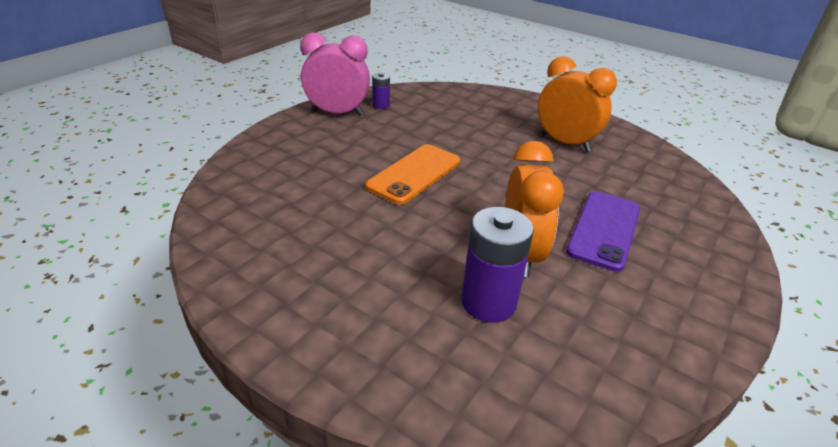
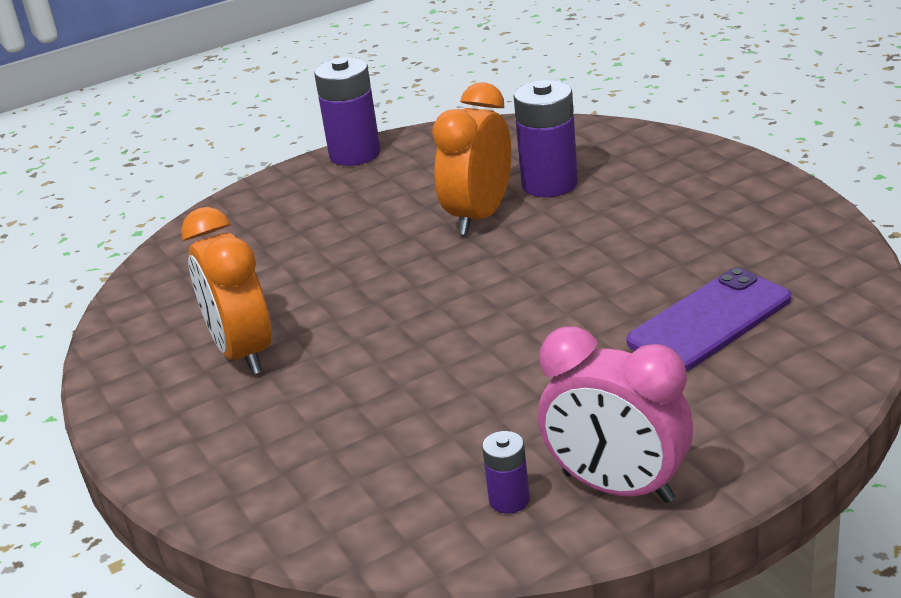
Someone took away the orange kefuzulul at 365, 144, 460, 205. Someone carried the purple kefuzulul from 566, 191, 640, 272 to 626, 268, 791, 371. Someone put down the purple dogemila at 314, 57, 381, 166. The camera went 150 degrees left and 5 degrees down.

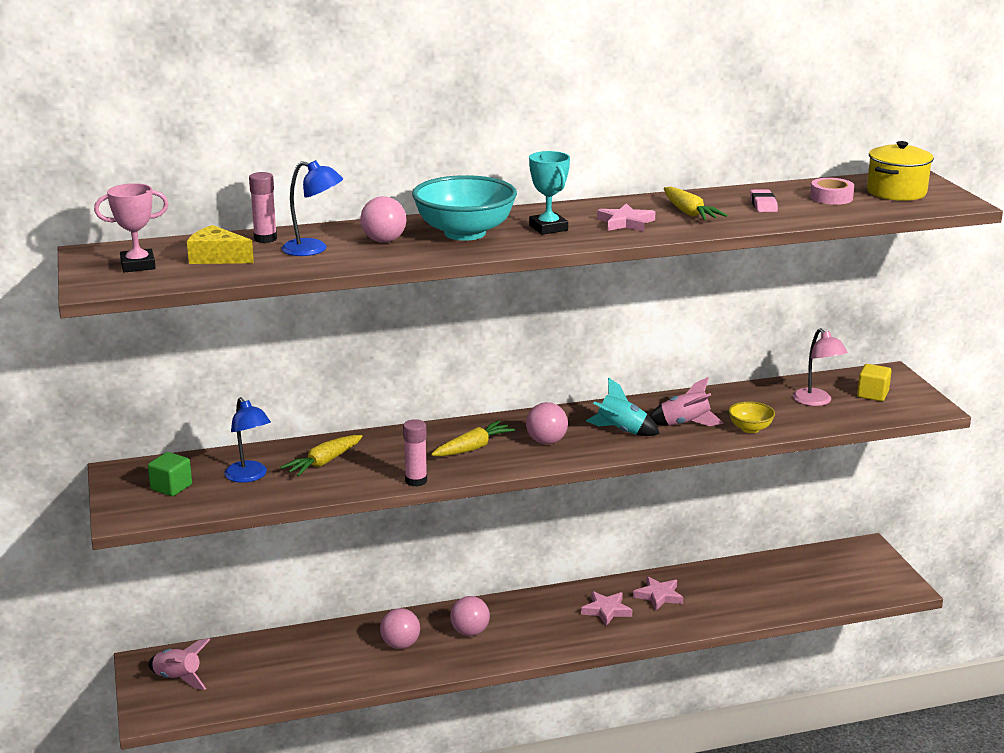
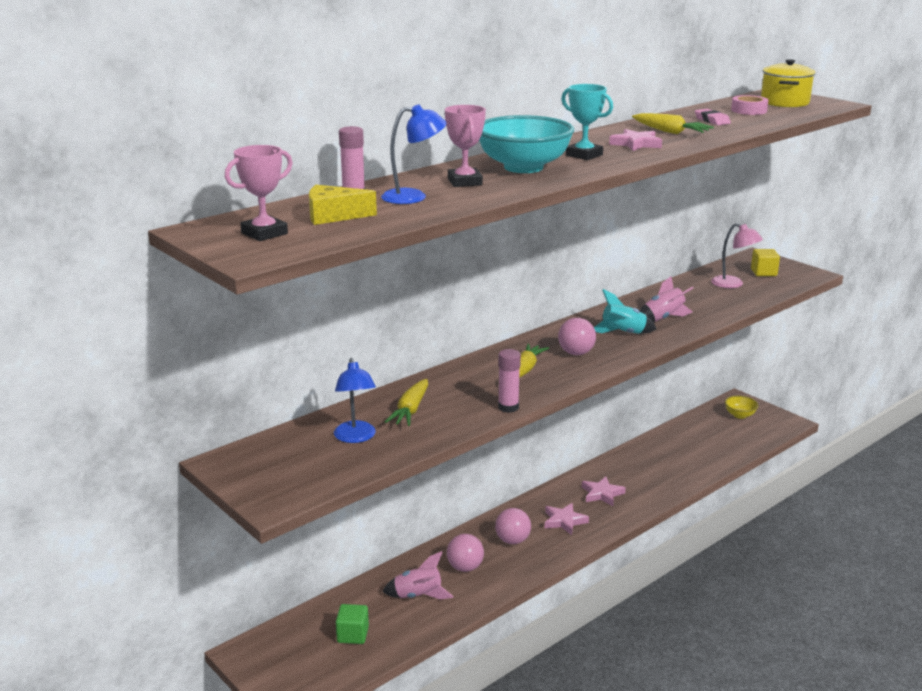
Someone swapped the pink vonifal at 360, 196, 406, 243 for the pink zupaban at 445, 105, 486, 187. Someone rotated the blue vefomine at 224, 397, 271, 483 by 45 degrees clockwise. Someone carried the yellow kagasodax from 728, 401, 775, 433 to 725, 396, 759, 419. Someone carried the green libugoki from 148, 452, 192, 496 to 336, 604, 369, 644. Someone carried the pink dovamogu from 633, 576, 683, 611 to 544, 503, 589, 535. Someone carried the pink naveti from 148, 638, 211, 690 to 382, 551, 454, 600. The camera went 25 degrees left and 0 degrees up.

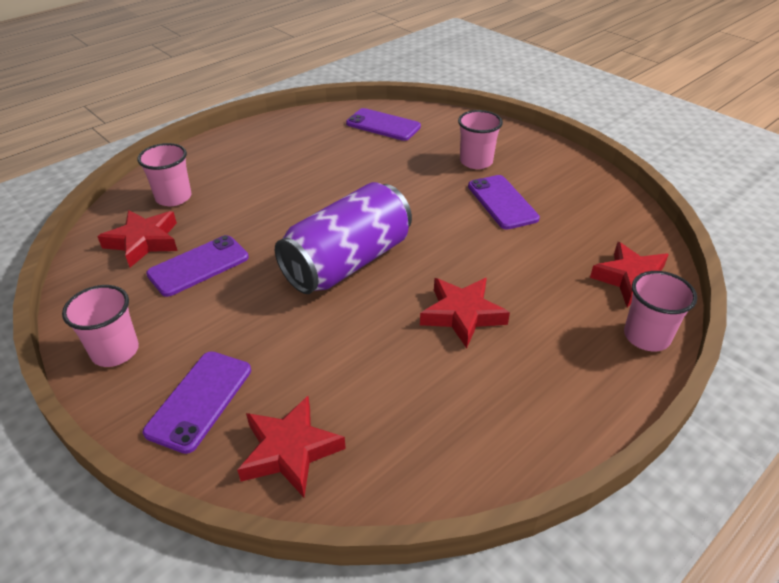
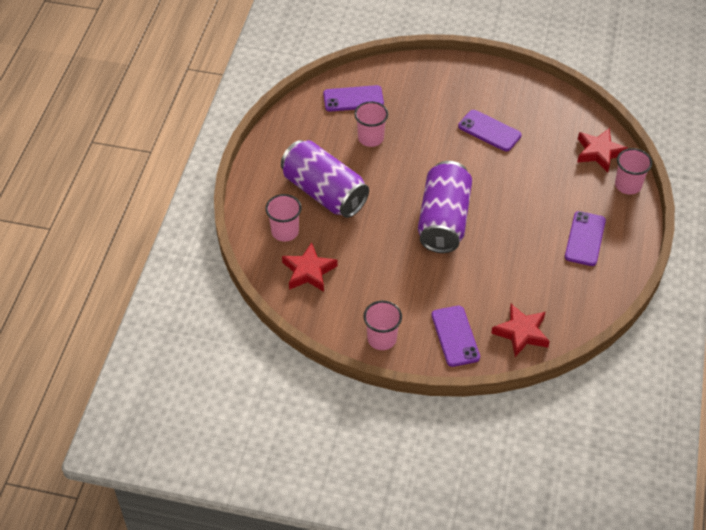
Someone carried the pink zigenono from 458, 110, 503, 169 to 354, 102, 388, 147. Someone carried the purple kefuzulul from 146, 235, 249, 297 to 565, 211, 606, 266. Someone took away the red dovamogu at 420, 278, 510, 348. Someone put down the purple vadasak at 281, 140, 369, 218. The camera went 35 degrees left and 10 degrees up.

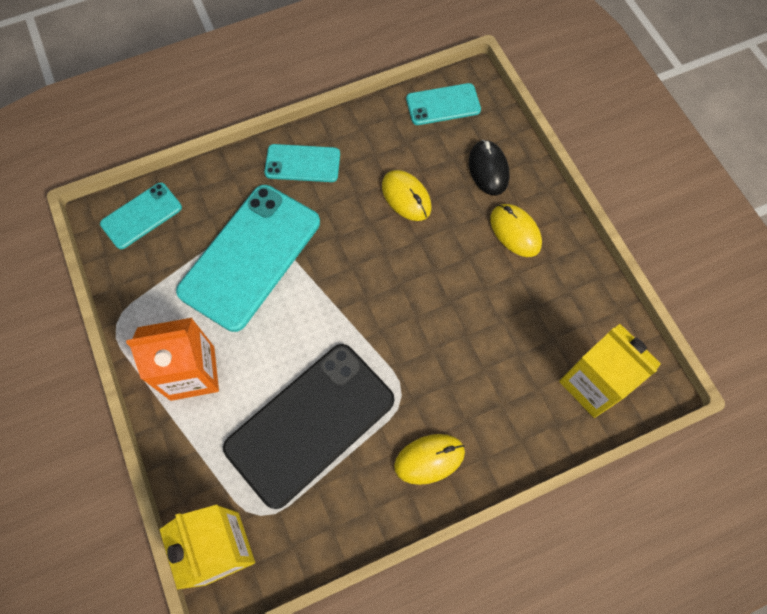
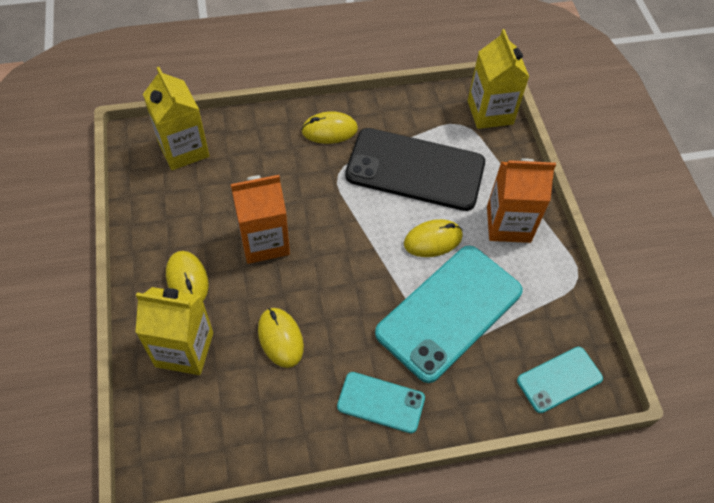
Someone took away the turquoise kefuzulul at 406, 83, 481, 125. Someone swapped the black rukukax at 469, 140, 510, 195 for the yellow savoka at 135, 287, 213, 375. Someone rotated the black kefuzulul at 223, 344, 395, 509 by 45 degrees clockwise. Someone put down the orange savoka at 231, 175, 290, 264. Someone put down the yellow rukukax at 404, 219, 463, 257. The camera went 170 degrees left and 10 degrees down.

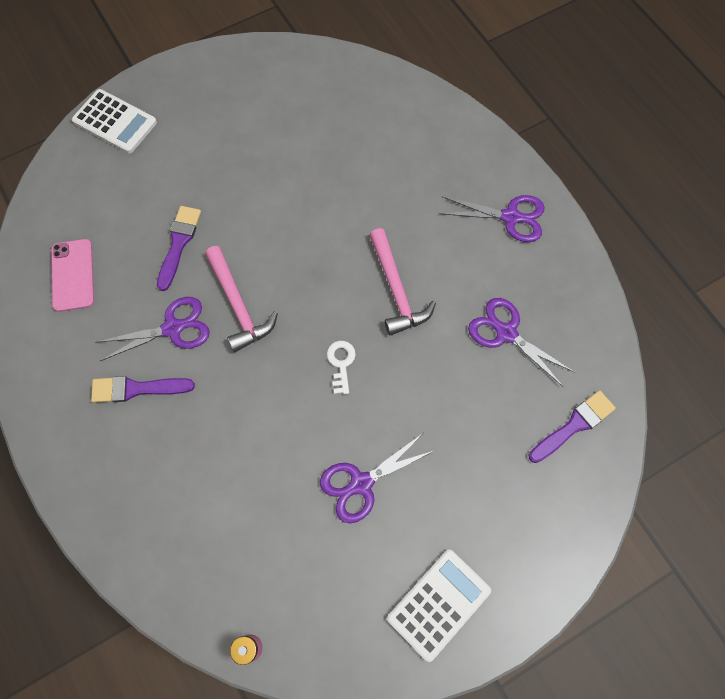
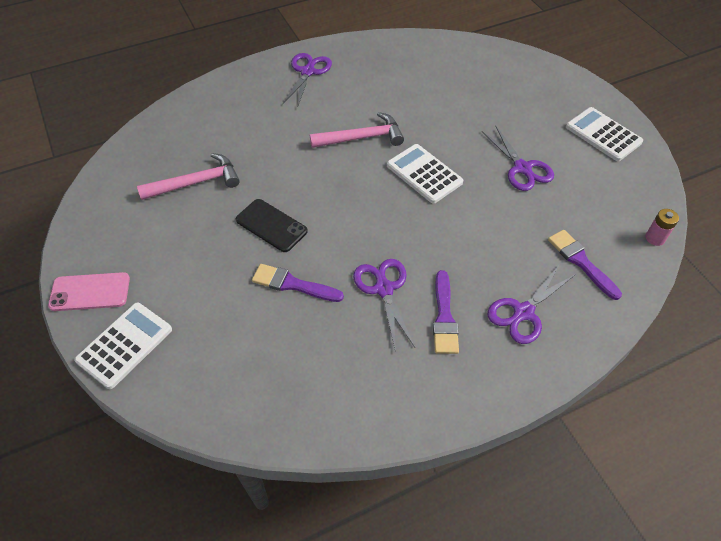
Someone carried the pink kefuzulul from 51, 239, 94, 312 to 48, 272, 130, 311. Someone carried the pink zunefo from 205, 246, 278, 352 to 137, 153, 240, 200. Someone carried the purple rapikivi from 468, 298, 574, 387 to 487, 264, 576, 344. Someone swapped the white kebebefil at 327, 341, 356, 394 for the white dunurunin at 387, 144, 463, 204. Someone carried the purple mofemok from 529, 390, 616, 463 to 548, 230, 622, 300. Someone put down the black kefuzulul at 236, 199, 308, 252. The camera went 85 degrees left and 15 degrees down.

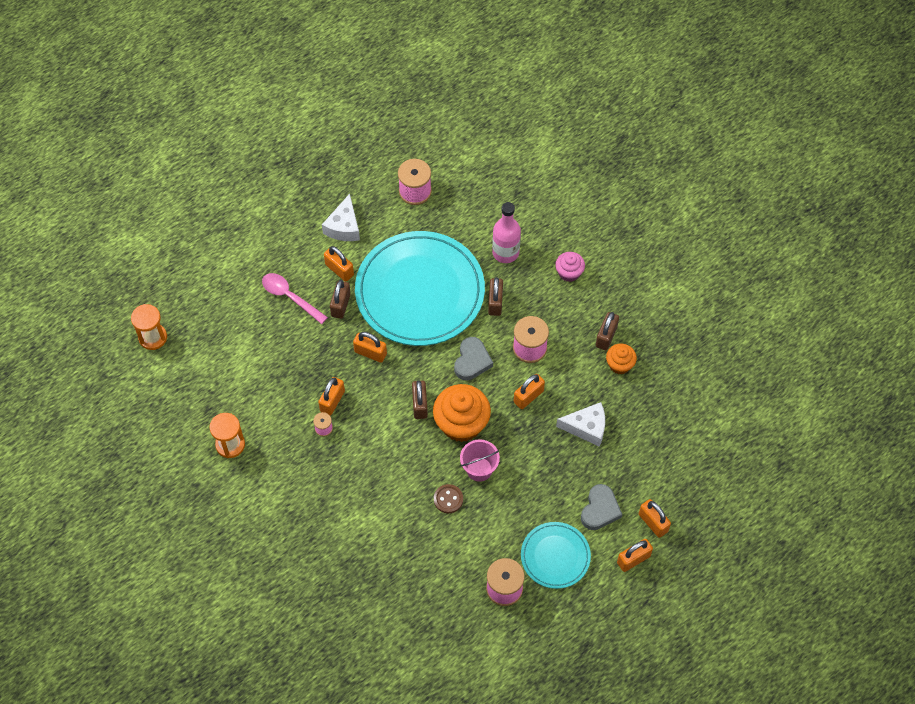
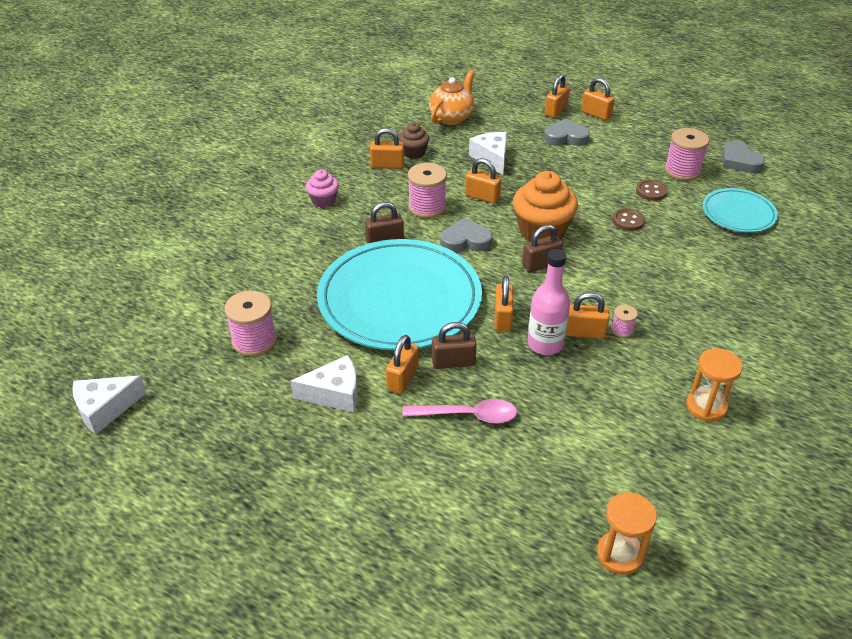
Someone carried the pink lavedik from 492, 202, 521, 263 to 527, 249, 570, 355. Someone rotated the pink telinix at 262, 273, 328, 324 by 105 degrees counterclockwise. Someone repainted the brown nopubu at 596, 312, 619, 350, which became the orange nopubu at 370, 128, 404, 169. Someone repainted the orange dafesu at 606, 343, 637, 374, which became the brown dafesu at 399, 123, 429, 159. Someone took away the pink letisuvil at 460, 439, 500, 482. Someone carried the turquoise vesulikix from 521, 522, 591, 589 to 702, 188, 778, 233. Someone put down the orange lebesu at 429, 70, 474, 125. Someone put down the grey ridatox at 722, 141, 765, 173. Someone put down the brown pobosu at 636, 180, 667, 201. Someone put down the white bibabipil at 72, 376, 146, 434. The camera went 110 degrees left and 20 degrees down.

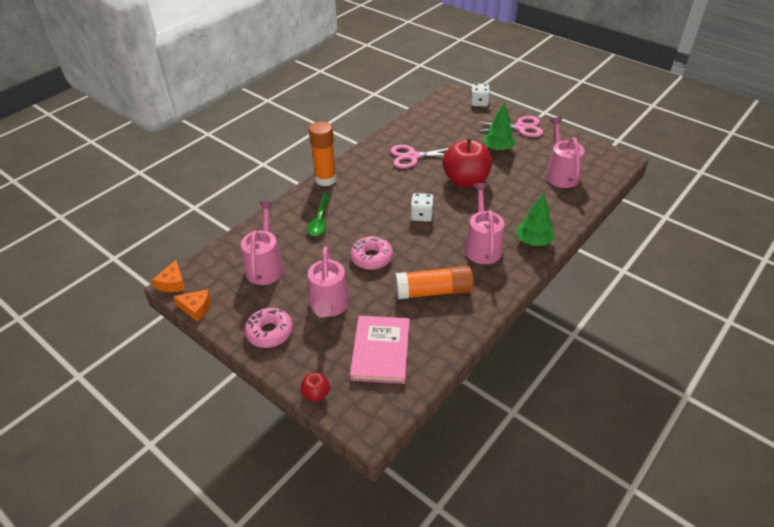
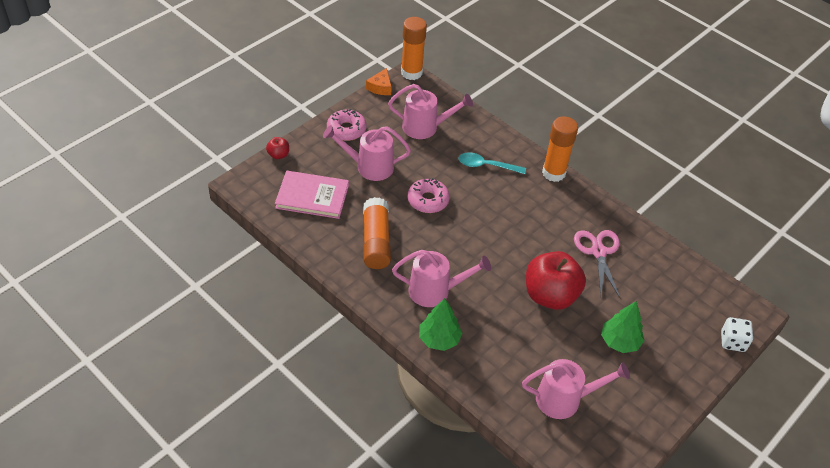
Someone took away the pink rapikivi at 475, 116, 543, 137. Someone took away the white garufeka at 410, 193, 434, 222. Someone repainted the green telinix at 307, 194, 330, 236, which became the turquoise telinix at 458, 152, 526, 174. Someone swapped the orange bibabipil at 152, 260, 186, 292 for the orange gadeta at 401, 17, 427, 80. The camera went 90 degrees right and 5 degrees up.

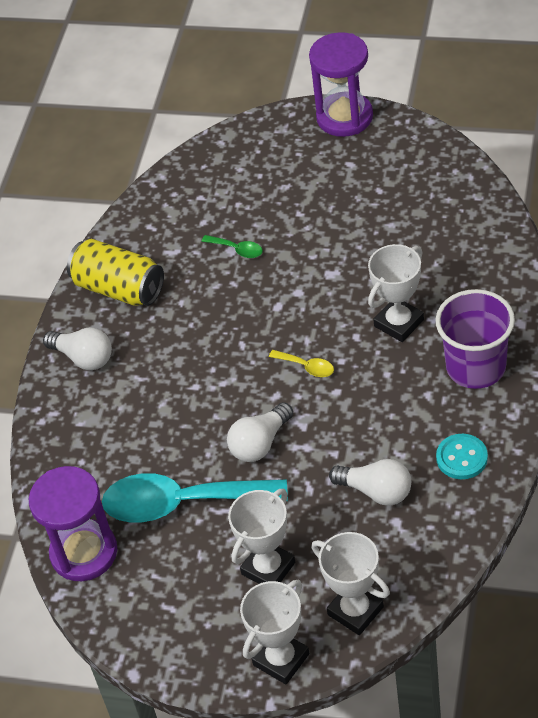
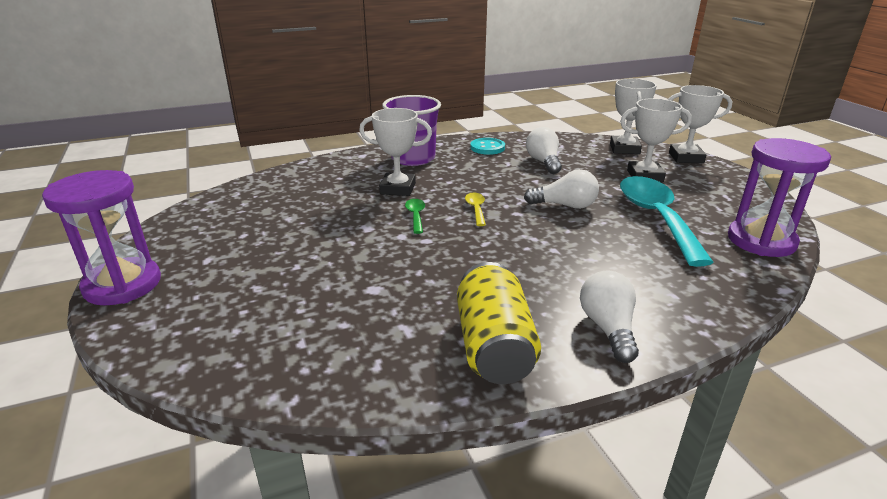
Someone carried the green telinix from 202, 235, 263, 258 to 405, 199, 425, 234. Someone rotated the turquoise telinix at 102, 473, 288, 522 by 150 degrees counterclockwise. The camera went 130 degrees left and 20 degrees down.

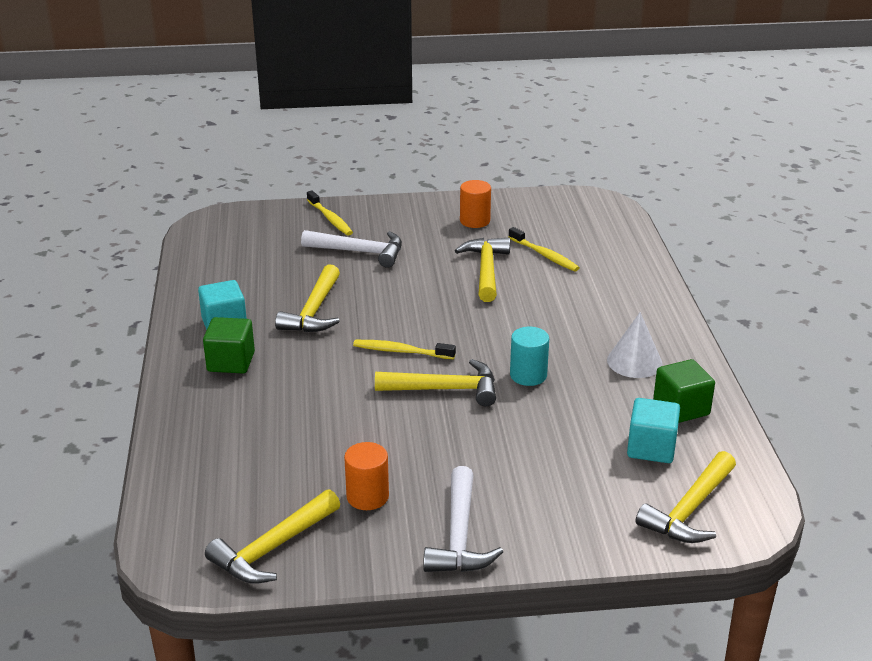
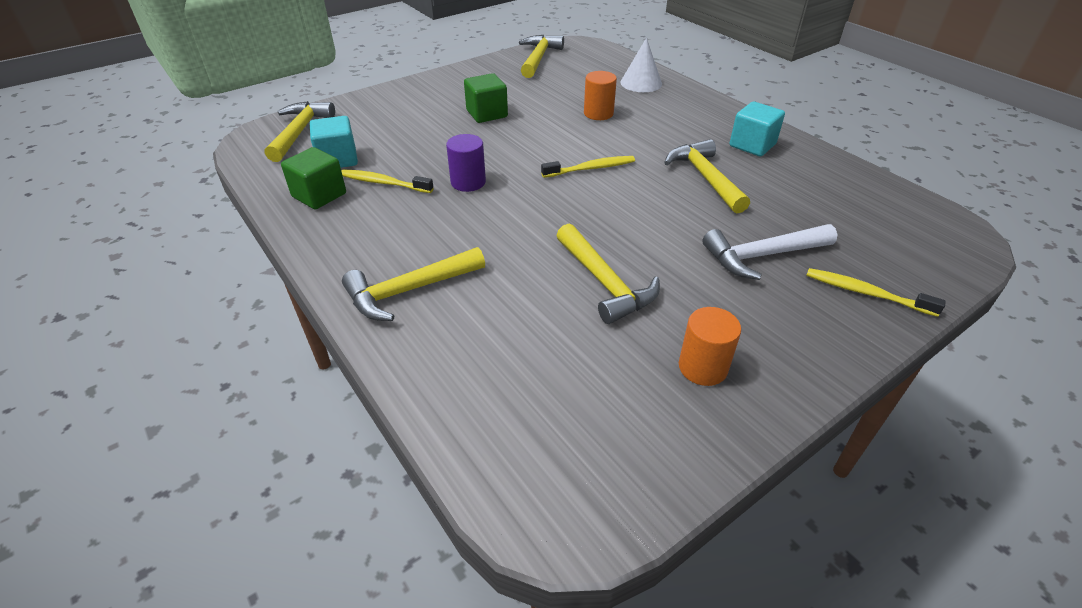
Someone carried the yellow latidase from 508, 227, 580, 272 to 341, 169, 434, 193. Someone carried the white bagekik from 607, 312, 662, 378 to 621, 38, 662, 92. Someone carried the green libugoki from 203, 317, 255, 373 to 464, 73, 508, 123. Someone repainted the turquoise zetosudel at 510, 327, 549, 386, which became the purple zetosudel at 446, 134, 486, 192. Someone carried the yellow zunefo from 375, 359, 496, 406 to 342, 247, 485, 321. Someone carried the orange zetosudel from 344, 442, 389, 510 to 584, 71, 617, 120. Someone took away the white zunefo at 423, 466, 503, 572. The camera went 150 degrees right and 10 degrees up.

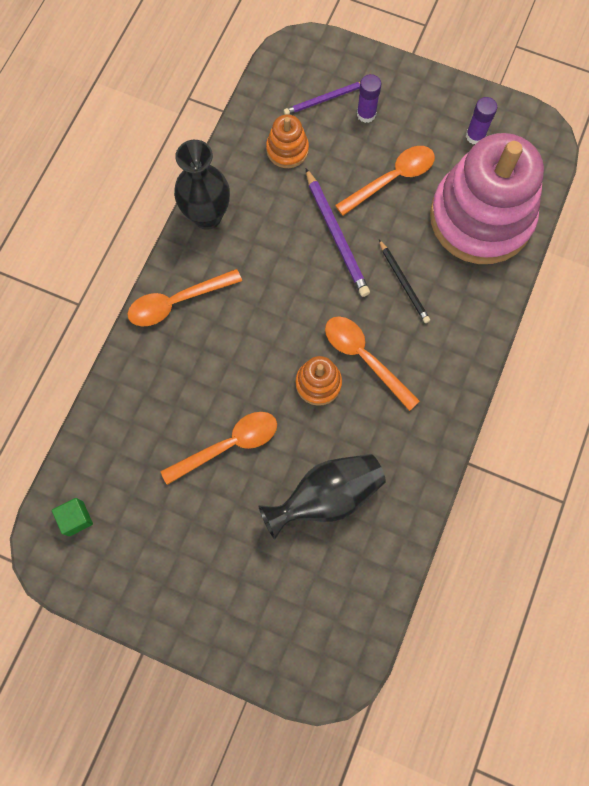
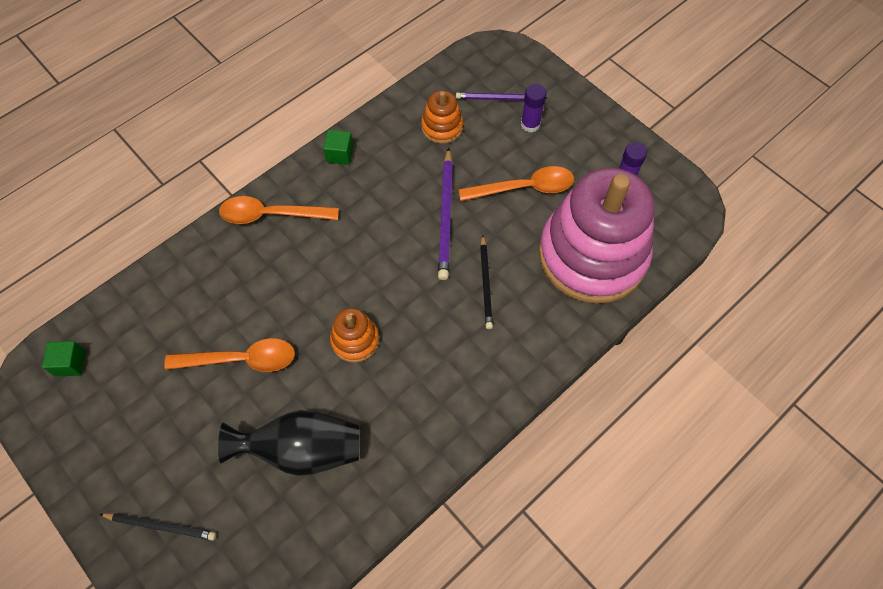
Someone swapped the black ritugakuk at 174, 140, 230, 230 for the green libugoki at 323, 130, 353, 165. Someone took away the orange telinix at 325, 317, 420, 411. Someone put down the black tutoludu at 99, 513, 216, 541. The camera went 25 degrees right and 10 degrees down.

